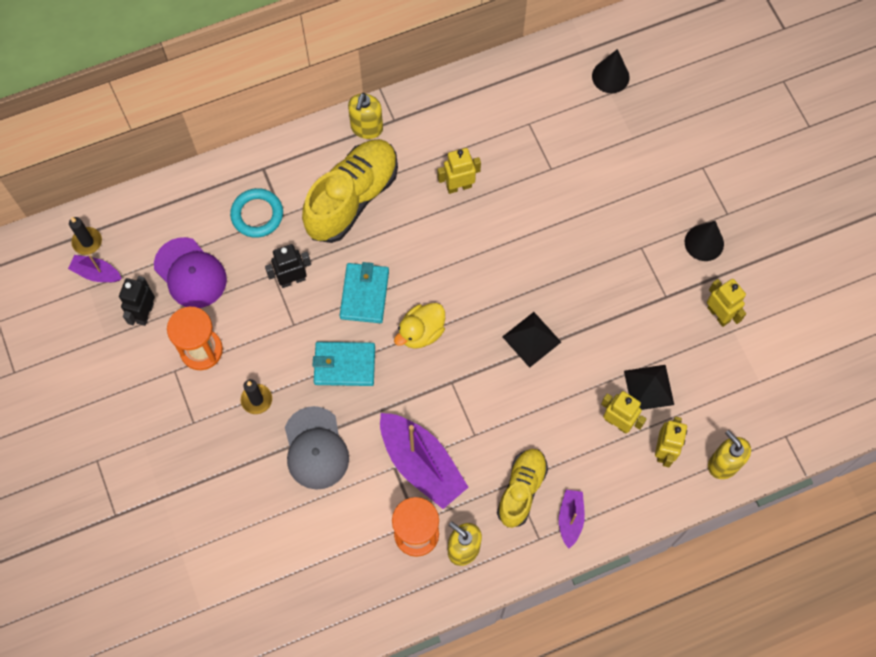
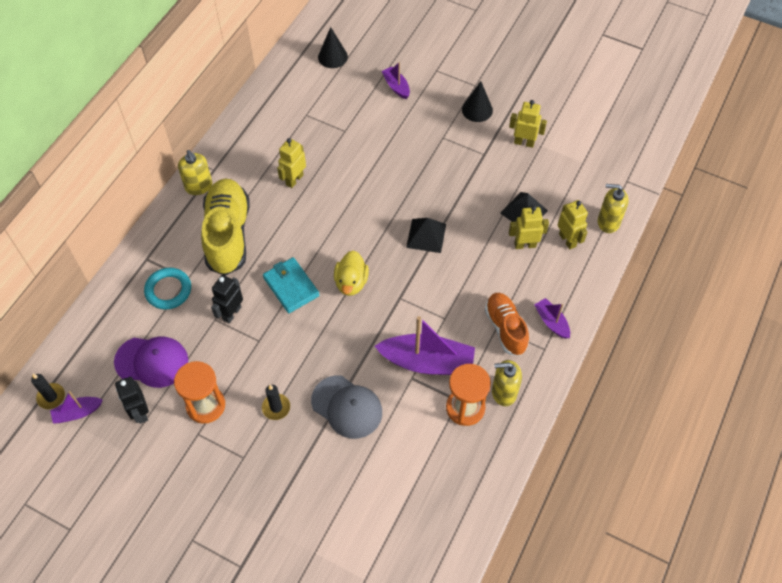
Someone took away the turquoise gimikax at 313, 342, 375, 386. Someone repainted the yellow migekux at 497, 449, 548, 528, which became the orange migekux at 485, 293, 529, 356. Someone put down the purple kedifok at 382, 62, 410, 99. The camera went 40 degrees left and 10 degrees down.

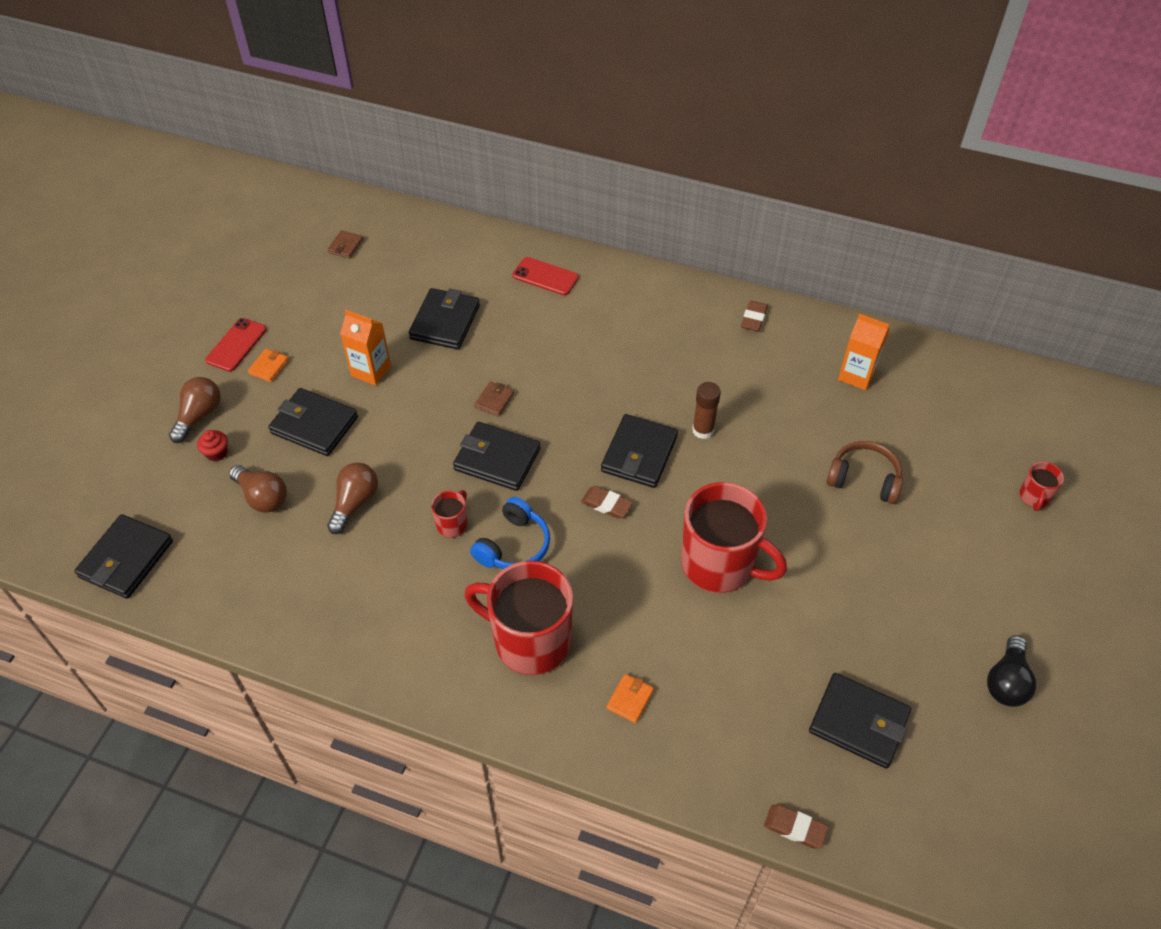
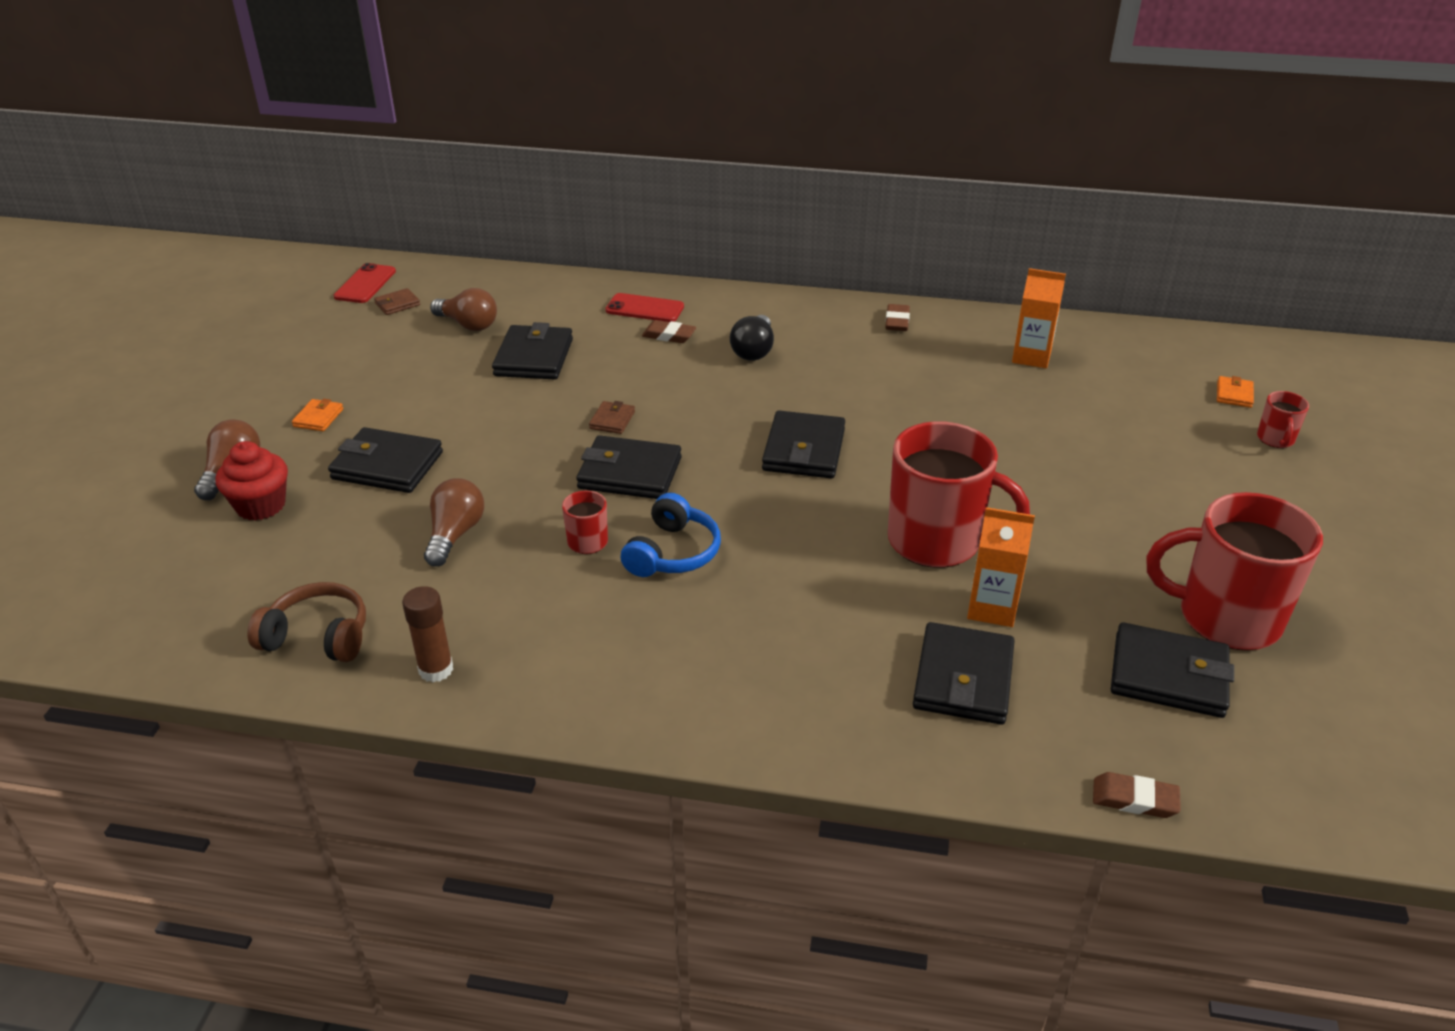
Someone rotated the brown gimikax at 327, 230, 363, 259 by 45 degrees clockwise. Someone carried the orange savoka from 340, 310, 391, 386 to 967, 507, 1035, 627. Someone carried the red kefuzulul from 205, 318, 266, 372 to 334, 263, 396, 303. Someone carried the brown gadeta from 692, 382, 721, 439 to 402, 586, 453, 682. Someone scaled the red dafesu at 197, 430, 228, 461 by 1.73. Someone carried the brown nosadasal from 826, 441, 903, 504 to 247, 582, 366, 662. Someone carried the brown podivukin from 229, 465, 287, 513 to 430, 288, 497, 331. Someone carried the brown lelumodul from 581, 486, 633, 519 to 642, 320, 696, 343. Someone carried the black gimikax from 74, 514, 173, 599 to 913, 622, 1015, 725. Someone carried the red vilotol from 464, 561, 573, 675 to 1147, 492, 1323, 651. Someone carried the black podivukin from 987, 635, 1036, 707 to 730, 315, 774, 361. Someone carried the orange gimikax from 607, 674, 654, 723 to 1217, 376, 1254, 408. The camera went 10 degrees left and 15 degrees down.

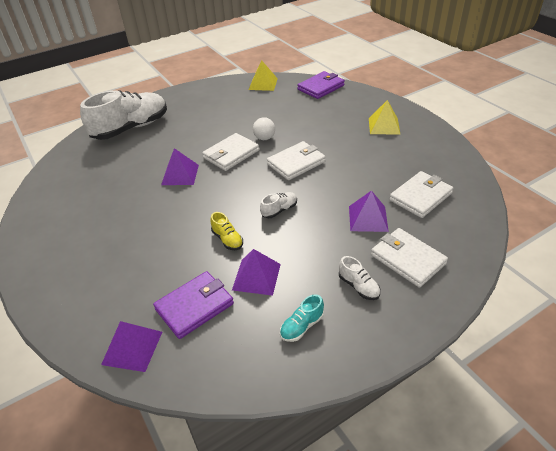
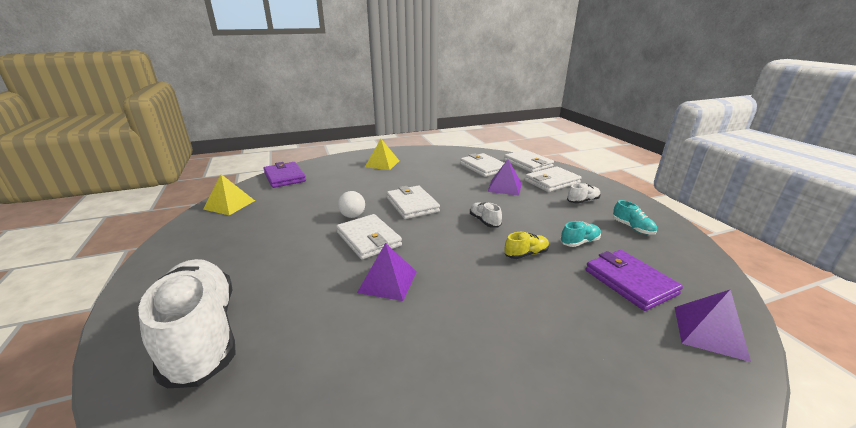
Someone swapped the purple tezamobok at 232, 249, 281, 296 for the turquoise migekux at 560, 221, 601, 247. Someone put down the white gimikax at 504, 150, 554, 172. The camera went 80 degrees left and 15 degrees down.

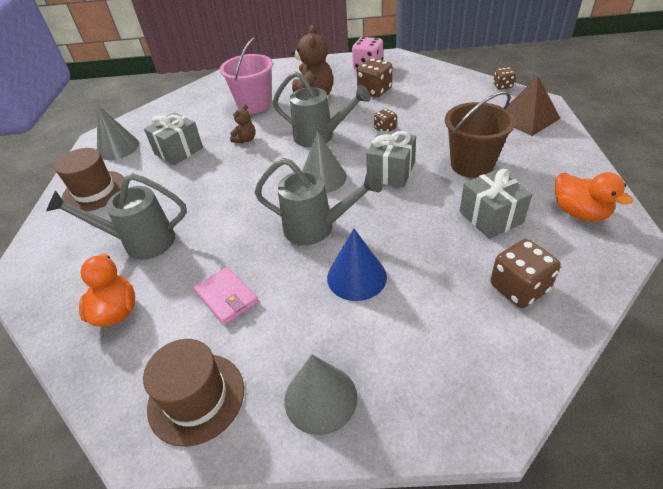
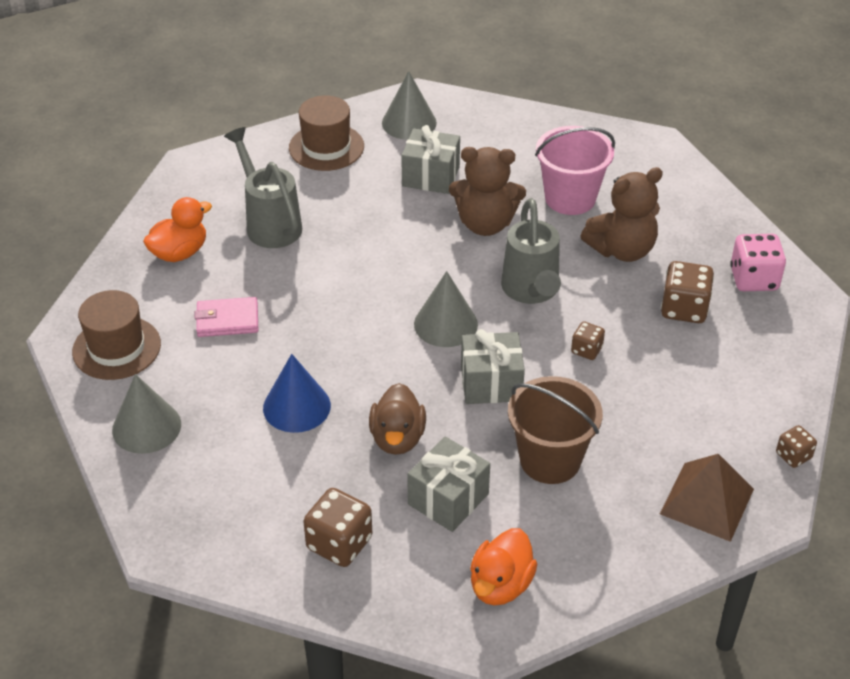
Someone scaled the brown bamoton at 230, 104, 255, 143 by 2.01. Someone took away the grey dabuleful at 254, 158, 382, 245. Someone rotated the pink gimikax at 194, 267, 259, 325 by 60 degrees clockwise. Someone put down the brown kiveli at 369, 383, 426, 455. The camera went 60 degrees right and 0 degrees up.

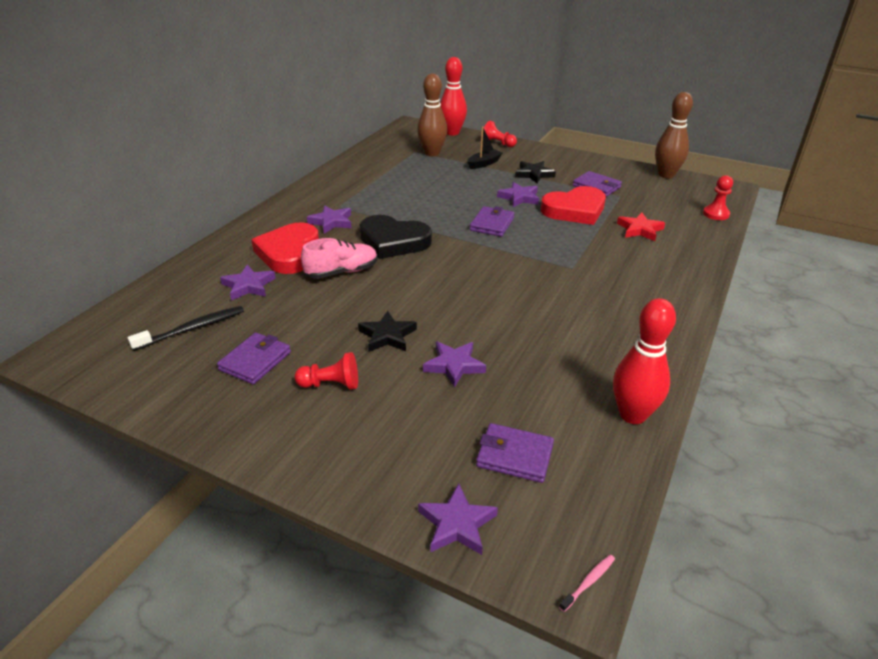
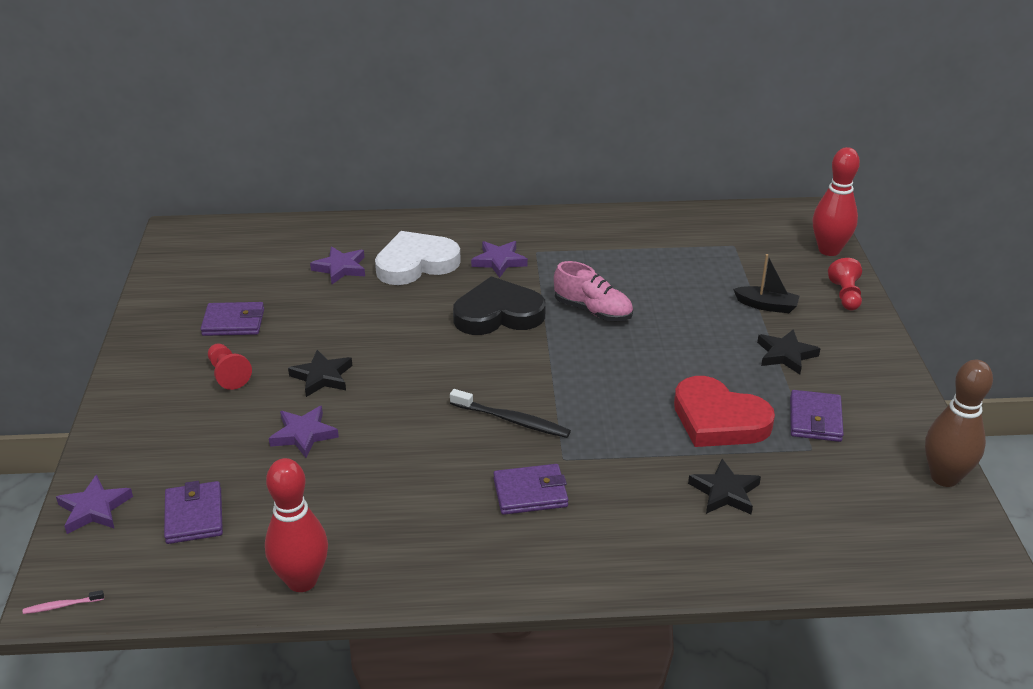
Someone took away the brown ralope at 417, 73, 447, 156. Someone took away the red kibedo at 703, 175, 733, 220. Someone took away the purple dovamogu at 497, 182, 539, 207. Someone carried the purple gimikax from 470, 206, 515, 237 to 494, 464, 568, 515. Someone repainted the red dovamogu at 617, 213, 665, 241, which became the black dovamogu at 688, 459, 761, 514. Someone rotated the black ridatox at 360, 215, 432, 259 by 90 degrees clockwise. Someone repainted the red ridatox at 251, 222, 319, 274, which became the white ridatox at 375, 231, 461, 285. Someone carried the pink migekux from 301, 238, 378, 279 to 554, 261, 633, 322. Someone carried the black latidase from 128, 306, 244, 351 to 450, 389, 571, 438. Someone rotated the pink latidase at 559, 555, 615, 612 by 150 degrees clockwise. The camera went 60 degrees right and 0 degrees up.

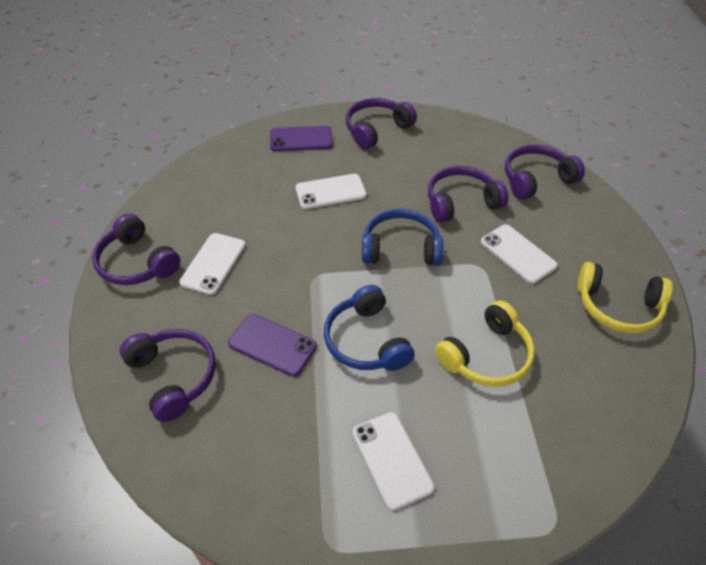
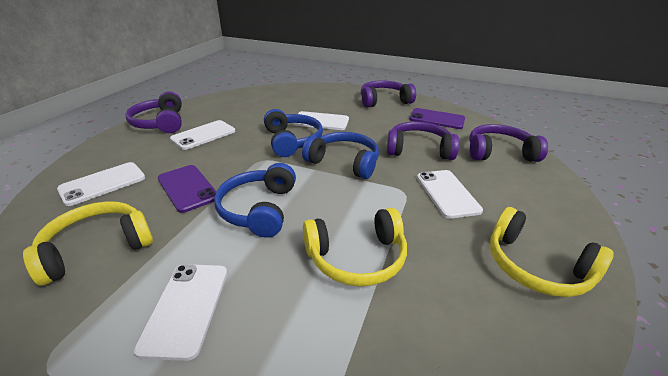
Someone carried the purple kefuzulul from 270, 126, 332, 151 to 409, 108, 465, 129. Someone swapped the purple nosadasal at 120, 329, 216, 422 for the white kefuzulul at 57, 162, 145, 206. Someone put down the blue nosadasal at 264, 109, 323, 157. Someone put down the yellow nosadasal at 23, 201, 153, 286. The camera went 25 degrees right and 15 degrees down.

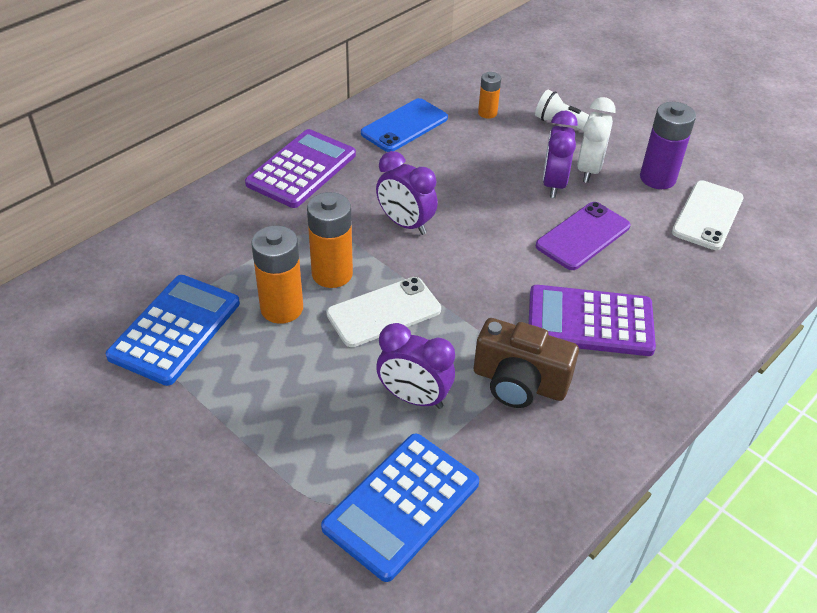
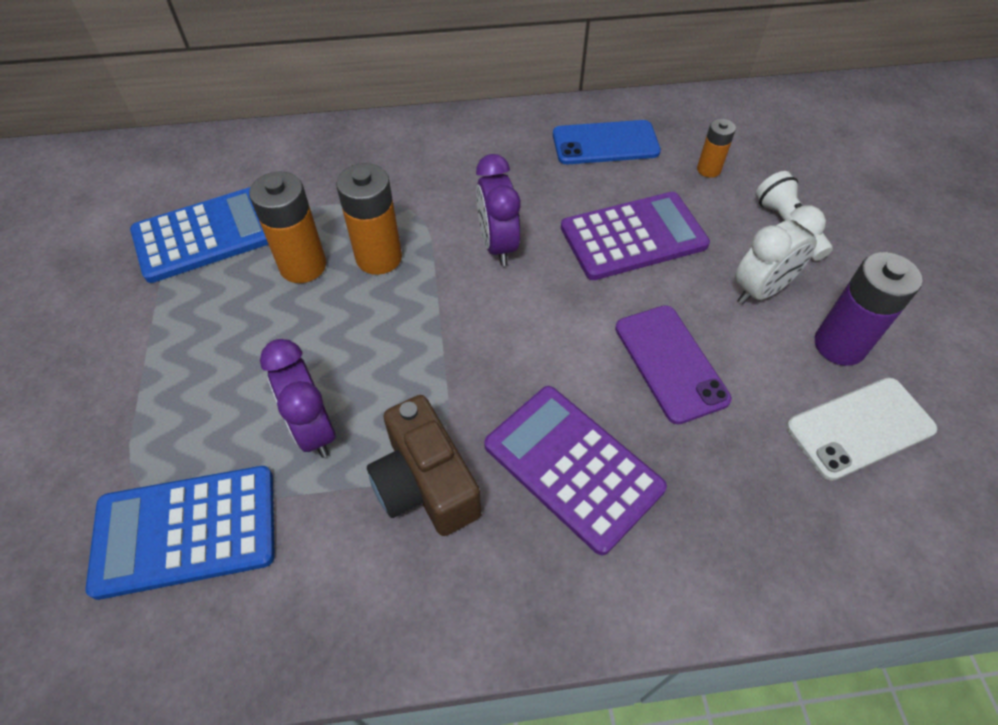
Someone took away the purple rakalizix at 543, 111, 578, 198. Someone carried the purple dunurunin from 245, 129, 356, 208 to 561, 192, 710, 280. Someone rotated the purple kefuzulul at 535, 202, 630, 270 by 75 degrees clockwise. Someone took away the white kefuzulul at 326, 277, 441, 347. The camera went 40 degrees right and 10 degrees up.

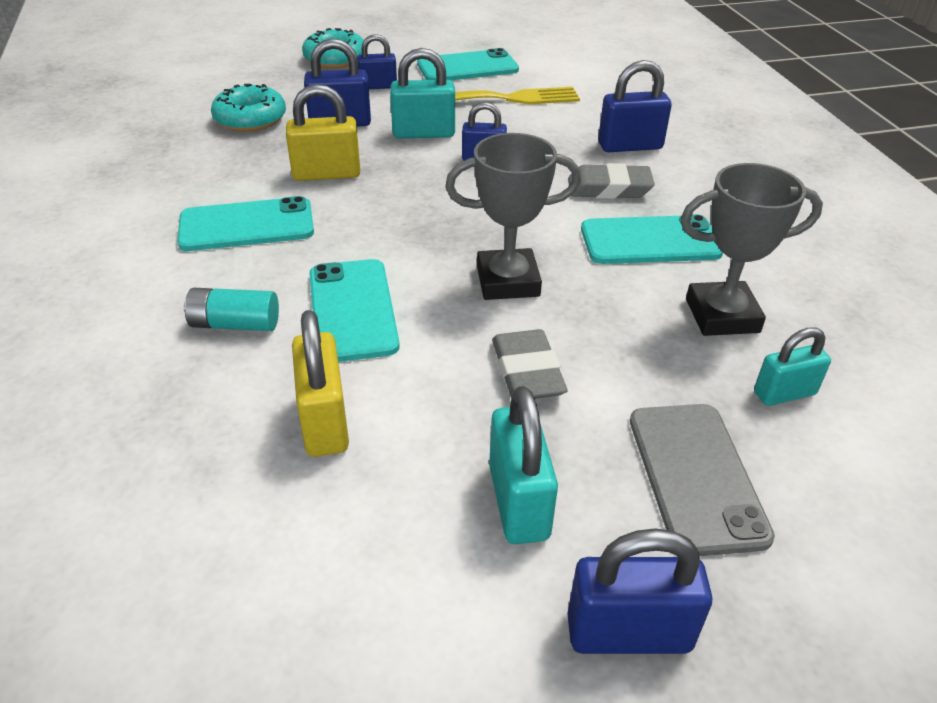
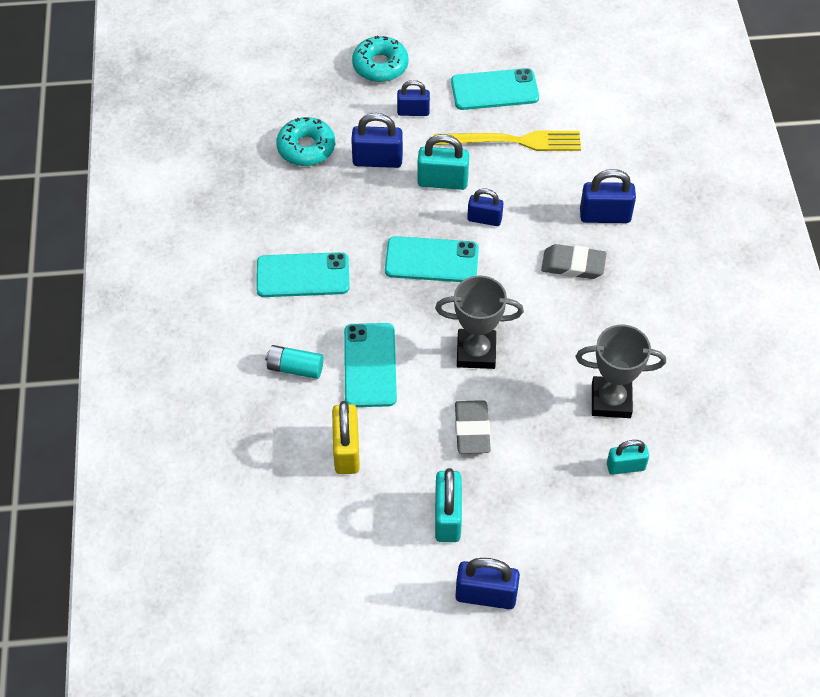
Someone took away the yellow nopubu at 286, 84, 360, 181. Someone carried the turquoise kefuzulul from 581, 214, 723, 264 to 385, 236, 479, 282. Someone took away the grey kefuzulul at 630, 404, 775, 556. The camera went 10 degrees right and 15 degrees up.

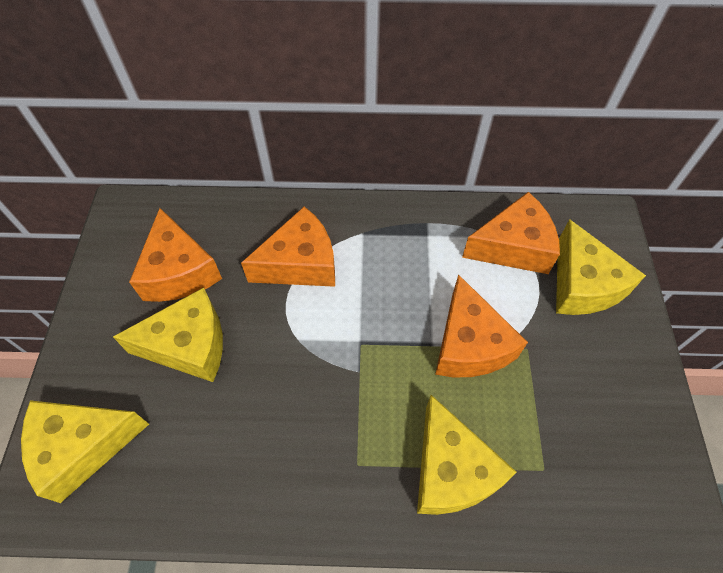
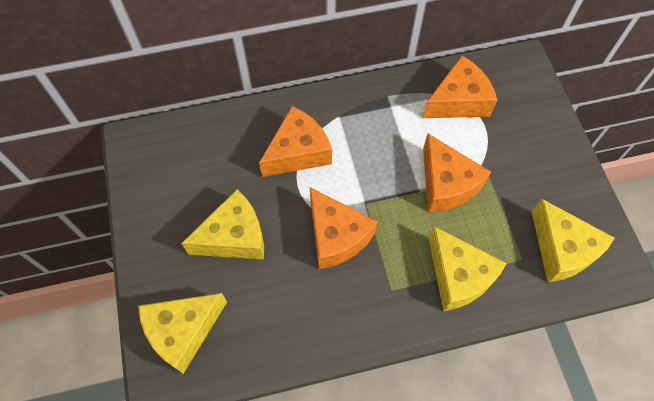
Someone carried the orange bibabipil from 129, 208, 222, 302 to 310, 187, 378, 269. Someone carried the yellow bibabipil from 556, 219, 646, 315 to 531, 198, 614, 282. The camera went 15 degrees left and 5 degrees up.

